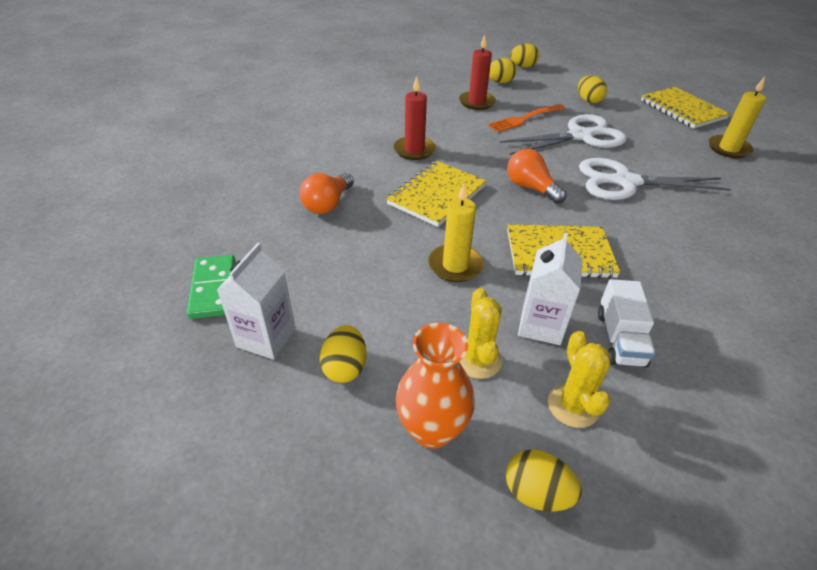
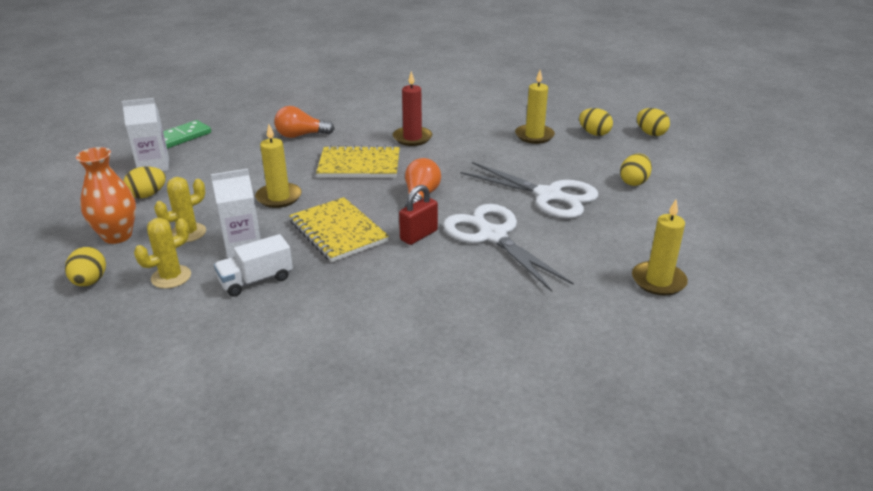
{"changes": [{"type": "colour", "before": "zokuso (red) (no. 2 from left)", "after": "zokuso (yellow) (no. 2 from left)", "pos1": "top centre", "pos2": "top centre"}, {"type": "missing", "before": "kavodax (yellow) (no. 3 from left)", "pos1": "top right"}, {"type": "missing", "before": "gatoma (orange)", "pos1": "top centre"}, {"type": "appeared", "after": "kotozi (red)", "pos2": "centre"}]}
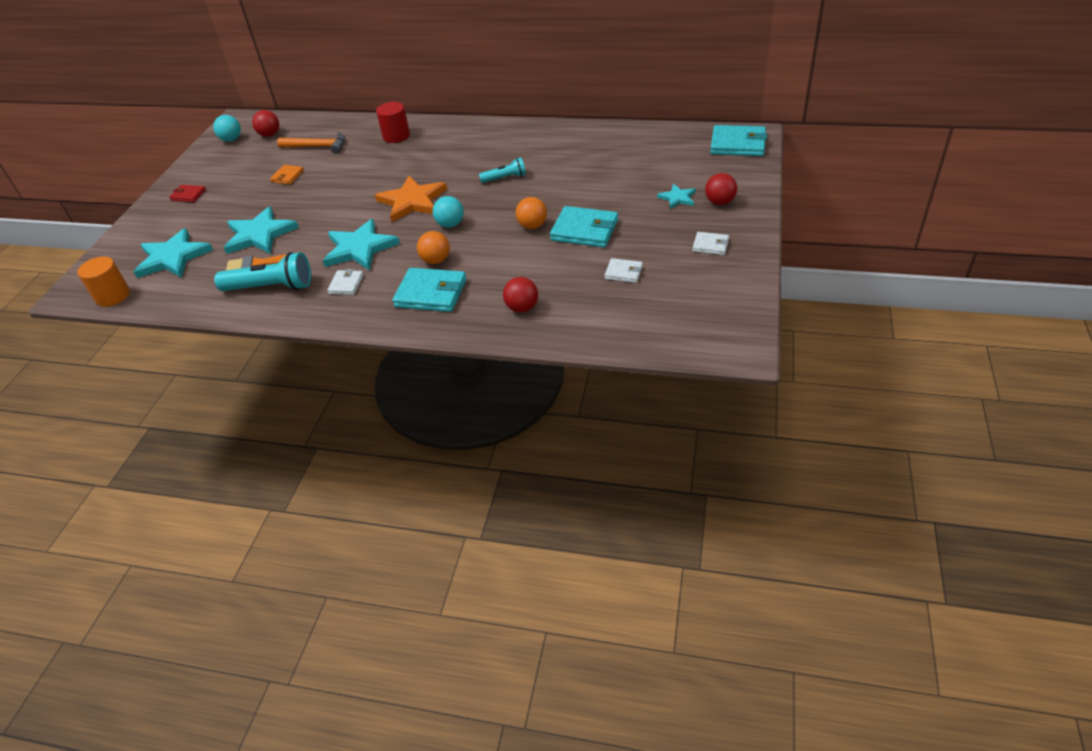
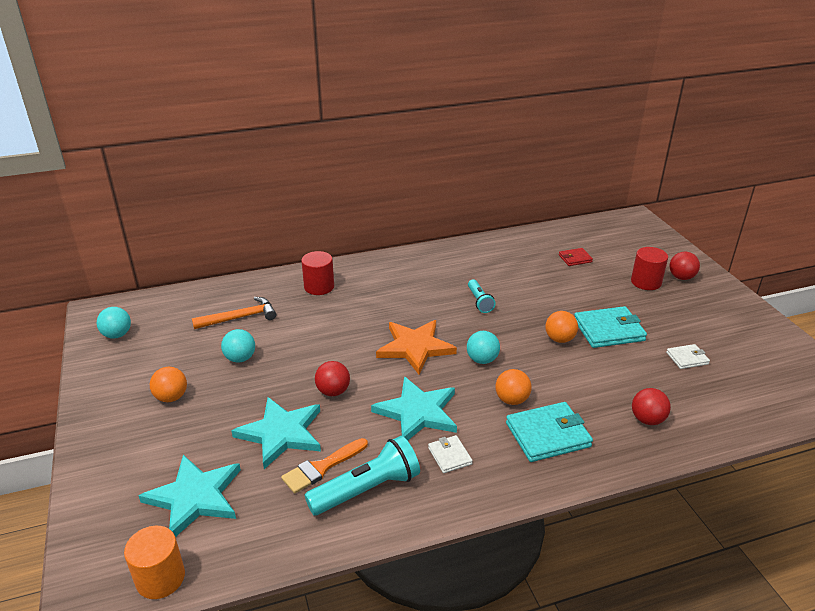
{"changes": [{"type": "relocated", "before": "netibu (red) (no. 1 from left)", "pos1": "top left", "pos2": "centre"}, {"type": "missing", "before": "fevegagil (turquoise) (no. 3 from left)", "pos1": "top right"}, {"type": "spun", "before": "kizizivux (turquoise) (no. 2 from left)", "pos1": "top centre", "pos2": "centre", "turn": 120}, {"type": "exchanged", "before": "fevegagil (orange)", "after": "netibu (turquoise) (no. 2 from left)", "pos1": "top left", "pos2": "middle left"}, {"type": "exchanged", "before": "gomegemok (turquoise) (no. 4 from left)", "after": "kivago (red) (no. 2 from left)", "pos1": "top centre", "pos2": "middle right"}, {"type": "relocated", "before": "fevegagil (red)", "pos1": "top left", "pos2": "middle right"}, {"type": "missing", "before": "fevegagil (white) (no. 3 from left)", "pos1": "top centre"}, {"type": "appeared", "after": "netibu (orange) (no. 1 from left)", "pos2": "middle left"}]}
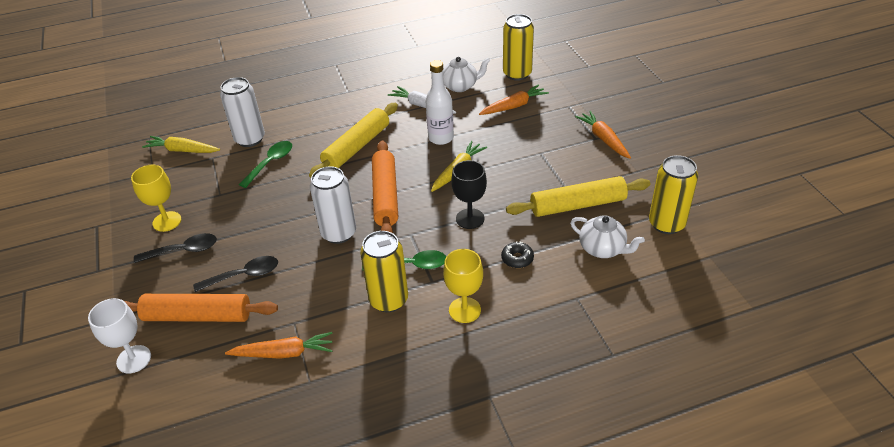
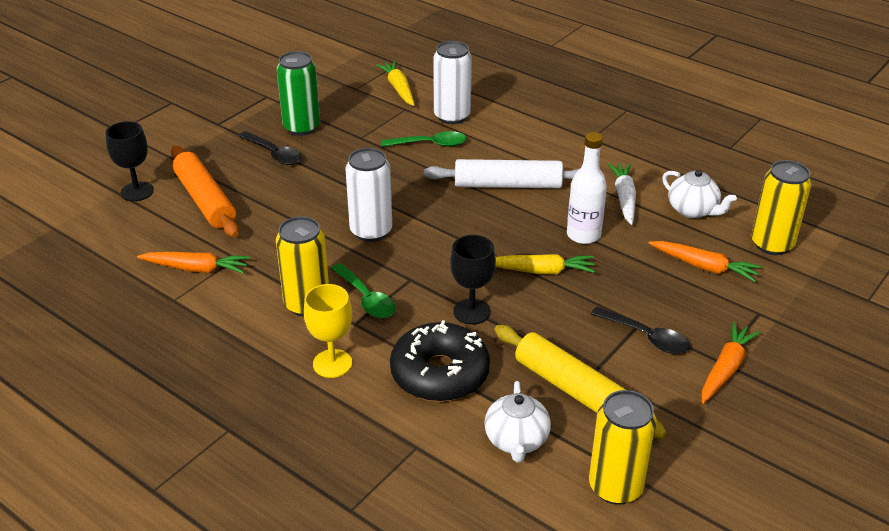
{"changes": [{"type": "colour", "before": "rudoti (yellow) (no. 1 from left)", "after": "rudoti (white)", "pos1": "top centre", "pos2": "top centre"}, {"type": "missing", "before": "rudoti (orange) (no. 2 from left)", "pos1": "centre"}, {"type": "exchanged", "before": "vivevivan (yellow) (no. 1 from left)", "after": "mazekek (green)", "pos1": "middle left", "pos2": "top centre"}, {"type": "size", "before": "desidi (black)", "pos1": "centre", "pos2": "bottom centre", "scale": 2.34}, {"type": "relocated", "before": "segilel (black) (no. 2 from left)", "pos1": "middle left", "pos2": "middle right"}, {"type": "colour", "before": "vivevivan (white)", "after": "vivevivan (black) (no. 1 from left)", "pos1": "bottom left", "pos2": "top left"}, {"type": "spun", "before": "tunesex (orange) (no. 1 from left)", "pos1": "bottom left", "pos2": "middle left", "turn": -45}]}
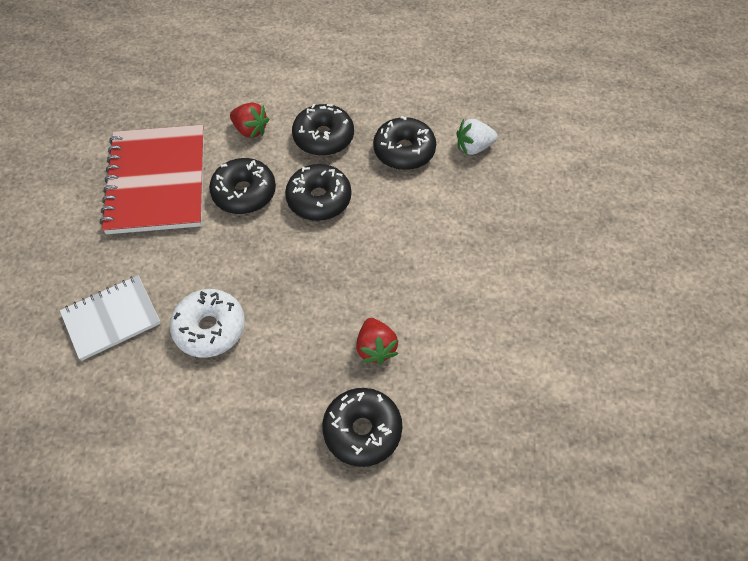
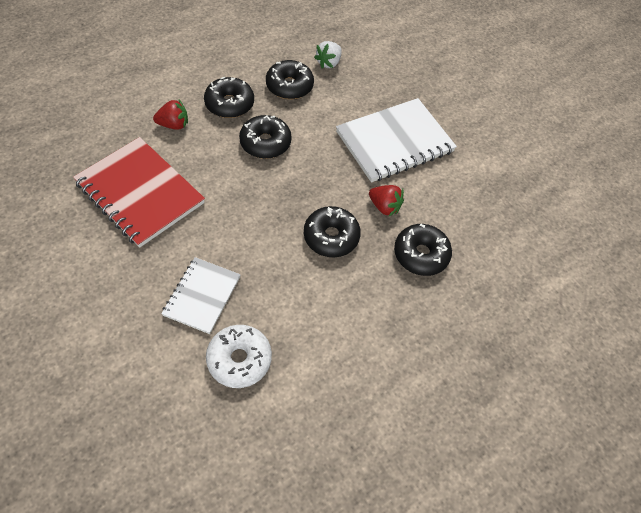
{"changes": [{"type": "relocated", "before": "desidi (black) (no. 1 from left in the first image)", "after": "desidi (black) (no. 4 from left)", "pos1": "top left", "pos2": "centre"}, {"type": "relocated", "before": "desidi (white)", "pos1": "middle left", "pos2": "bottom centre"}, {"type": "appeared", "after": "kavodax (white) (no. 2 from left)", "pos2": "top centre"}]}
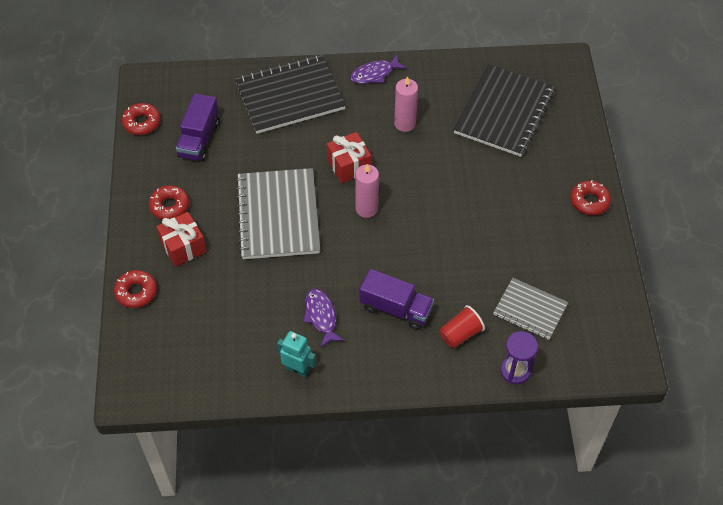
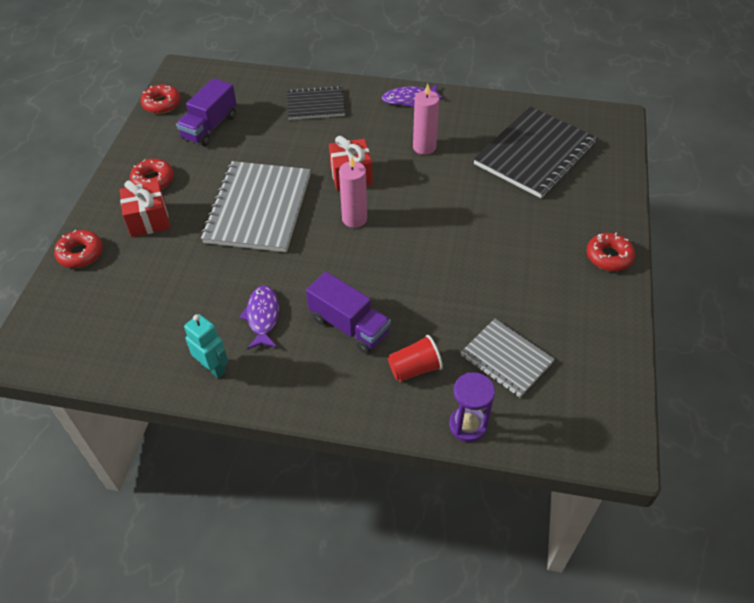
{"changes": [{"type": "size", "before": "kavodax (black) (no. 1 from left)", "pos1": "top centre", "pos2": "top centre", "scale": 0.58}]}
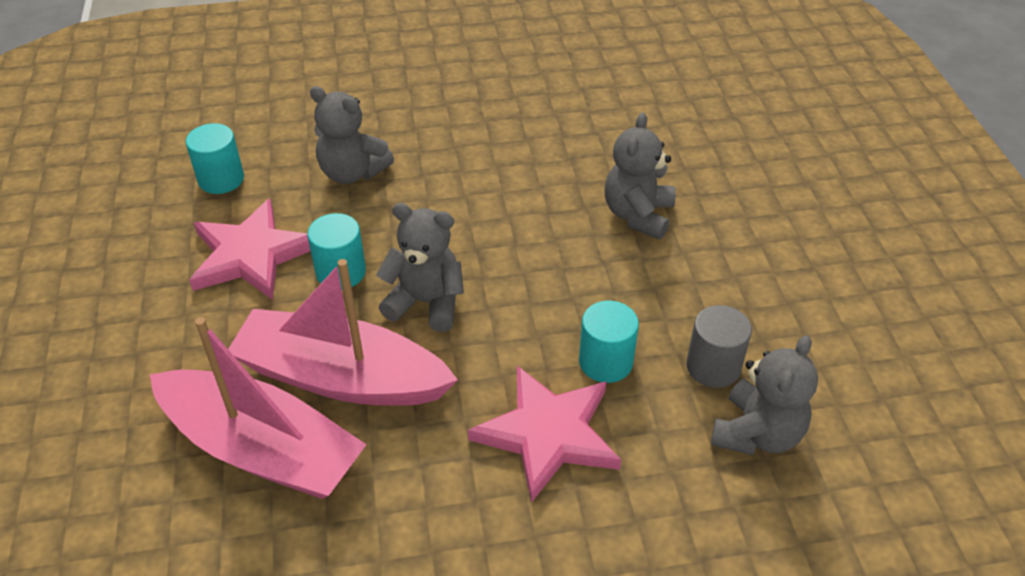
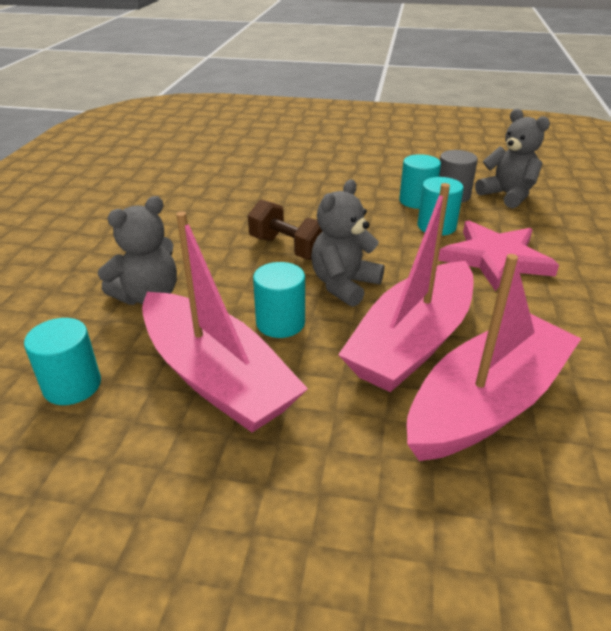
{"changes": [{"type": "missing", "before": "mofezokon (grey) (no. 3 from left)", "pos1": "top centre"}, {"type": "exchanged", "before": "gomegemok (pink) (no. 1 from left)", "after": "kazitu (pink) (no. 1 from left)", "pos1": "middle left", "pos2": "centre"}, {"type": "appeared", "after": "kivago (turquoise) (no. 3 from left)", "pos2": "top right"}, {"type": "appeared", "after": "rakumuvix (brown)", "pos2": "centre"}]}
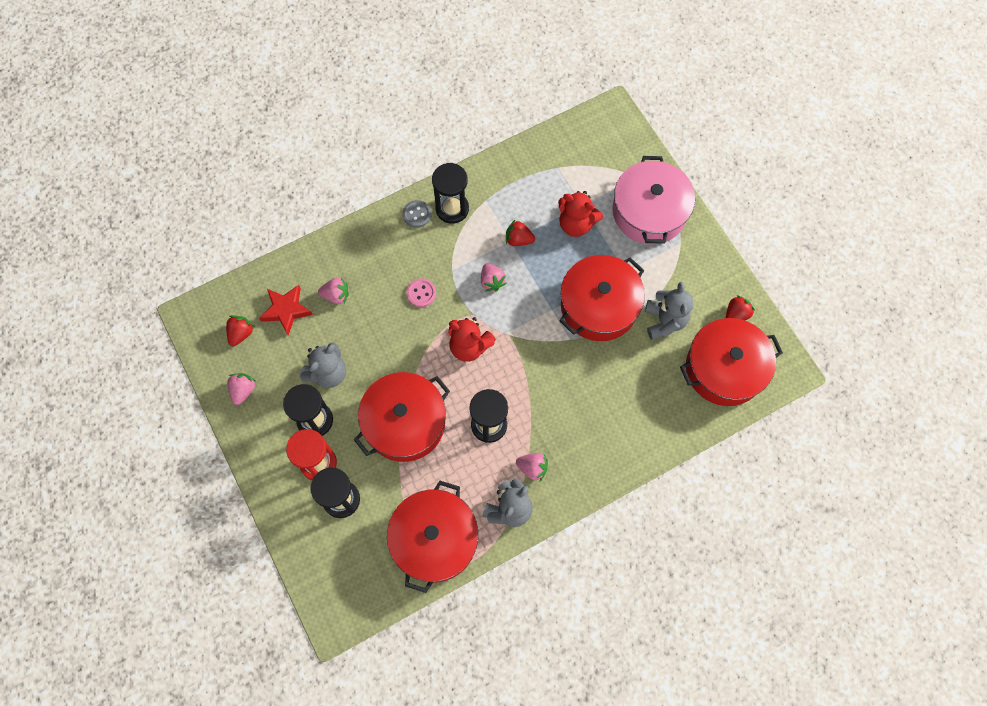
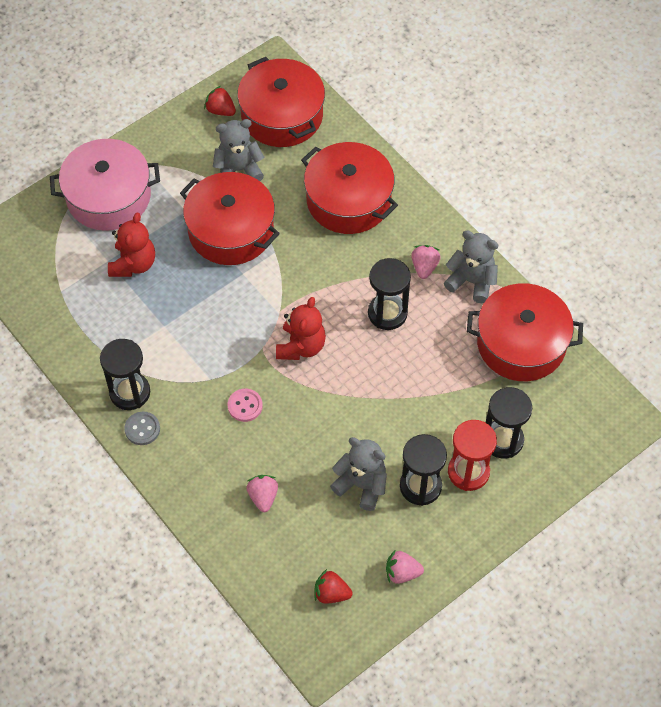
{"changes": [{"type": "missing", "before": "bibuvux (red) (no. 2 from left)", "pos1": "top centre"}, {"type": "missing", "before": "bibuvux (pink) (no. 3 from left)", "pos1": "centre"}, {"type": "missing", "before": "gomegemok (red)", "pos1": "middle left"}, {"type": "relocated", "before": "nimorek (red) (no. 1 from left in the first image)", "after": "nimorek (red) (no. 3 from left)", "pos1": "centre", "pos2": "top centre"}]}
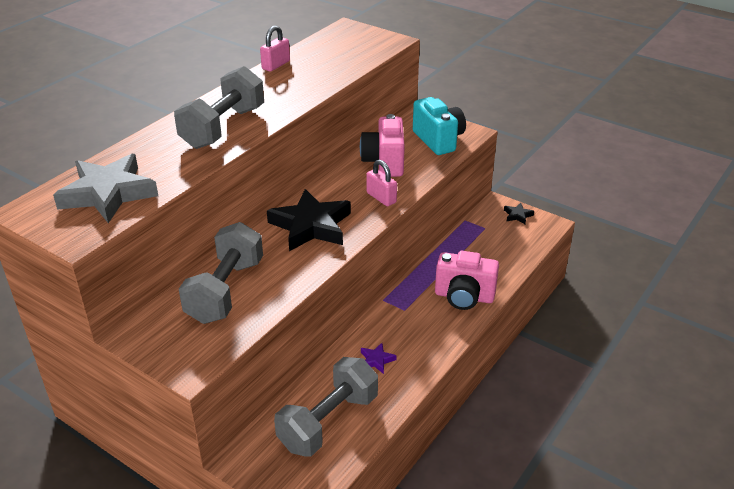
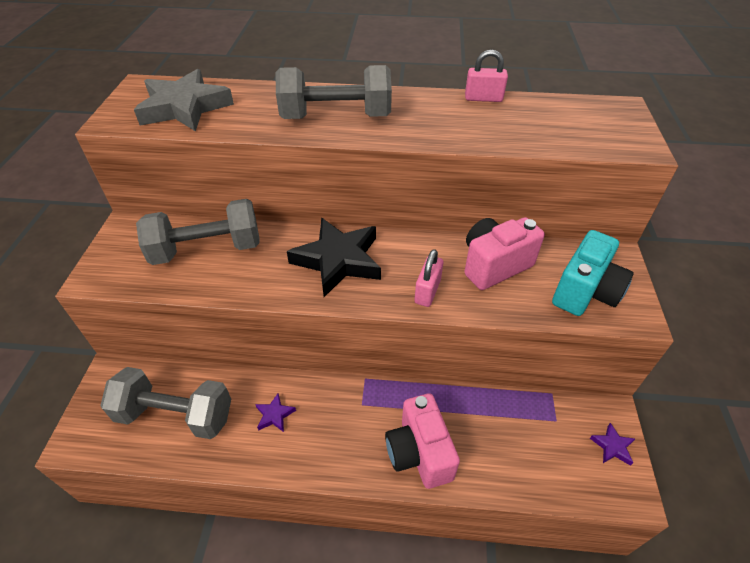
{"changes": [{"type": "colour", "before": "gomegemok (black) (no. 2 from left)", "after": "gomegemok (purple) (no. 2 from left)", "pos1": "middle right", "pos2": "bottom right"}]}
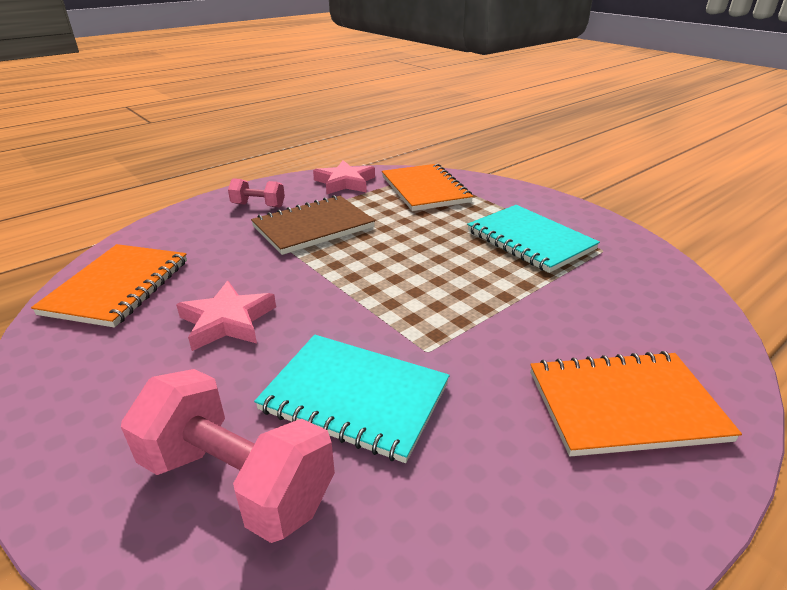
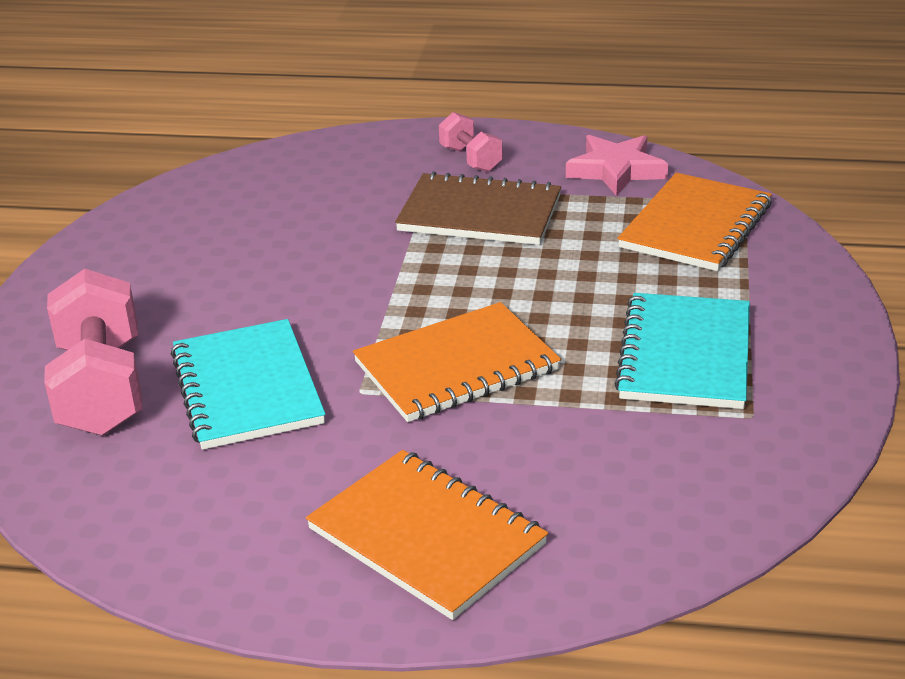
{"changes": [{"type": "relocated", "before": "kavodax (orange) (no. 1 from left in the first image)", "after": "kavodax (orange) (no. 2 from left)", "pos1": "middle left", "pos2": "centre"}, {"type": "missing", "before": "gomegemok (pink) (no. 1 from left)", "pos1": "middle left"}]}
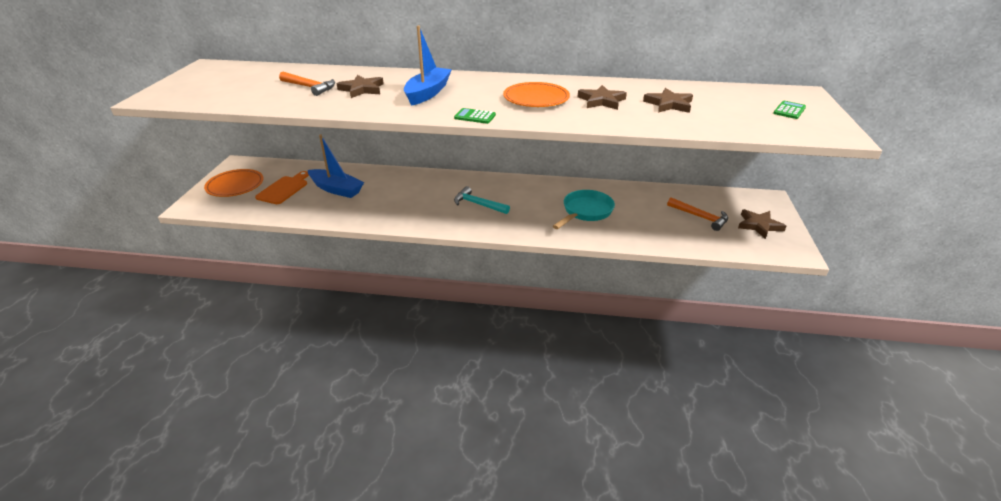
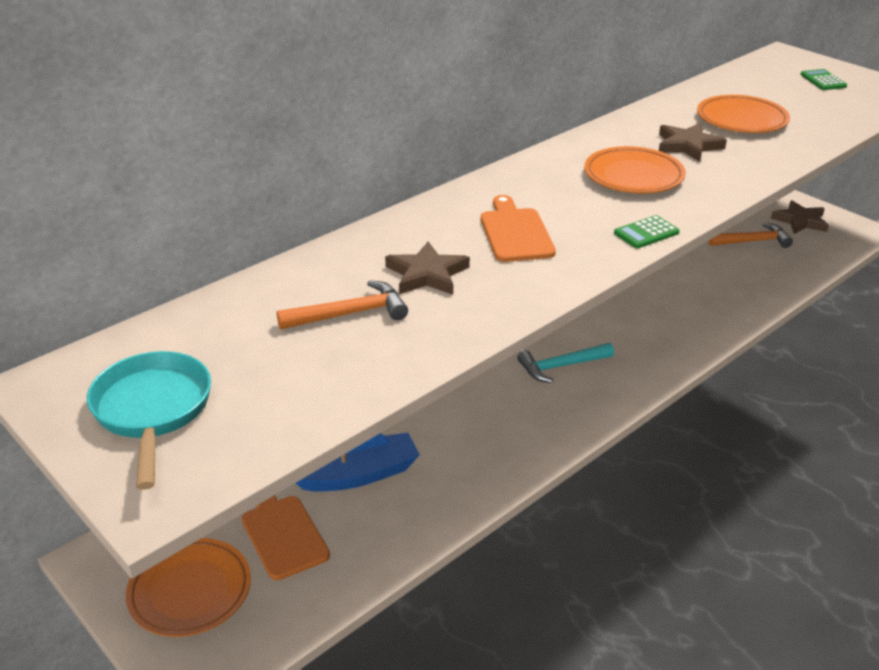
{"changes": [{"type": "exchanged", "before": "kazitu (blue) (no. 2 from left)", "after": "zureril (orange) (no. 2 from left)", "pos1": "top centre", "pos2": "centre"}, {"type": "exchanged", "before": "gomegemok (brown) (no. 3 from left)", "after": "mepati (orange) (no. 3 from left)", "pos1": "top right", "pos2": "top right"}, {"type": "relocated", "before": "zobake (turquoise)", "pos1": "centre", "pos2": "middle left"}]}
